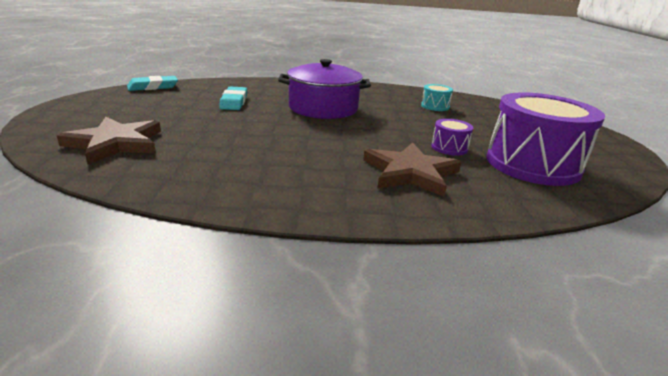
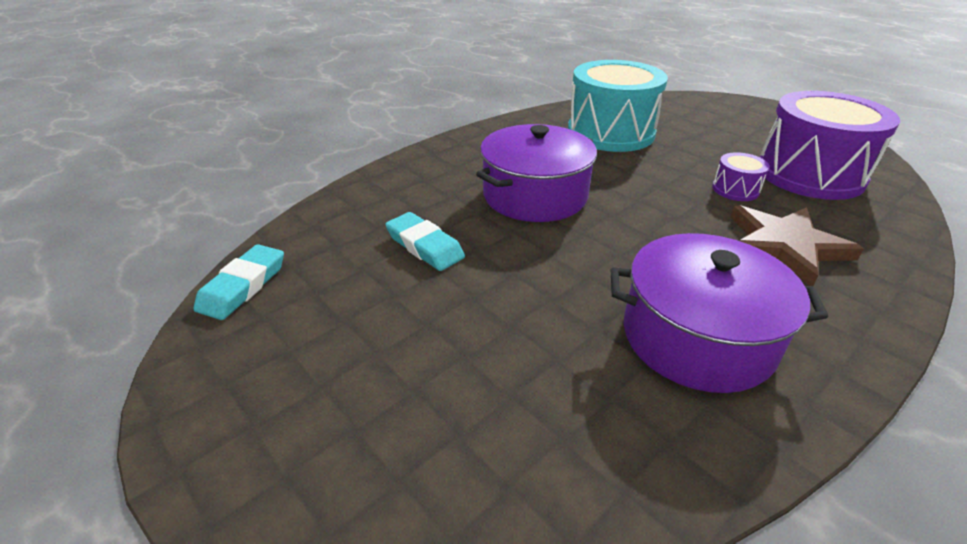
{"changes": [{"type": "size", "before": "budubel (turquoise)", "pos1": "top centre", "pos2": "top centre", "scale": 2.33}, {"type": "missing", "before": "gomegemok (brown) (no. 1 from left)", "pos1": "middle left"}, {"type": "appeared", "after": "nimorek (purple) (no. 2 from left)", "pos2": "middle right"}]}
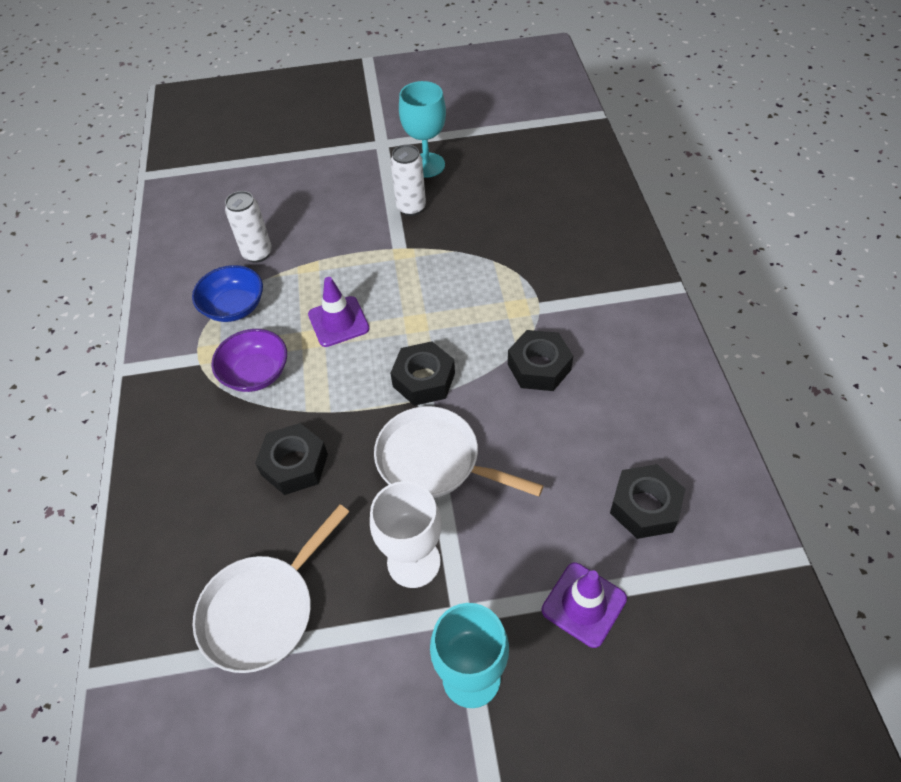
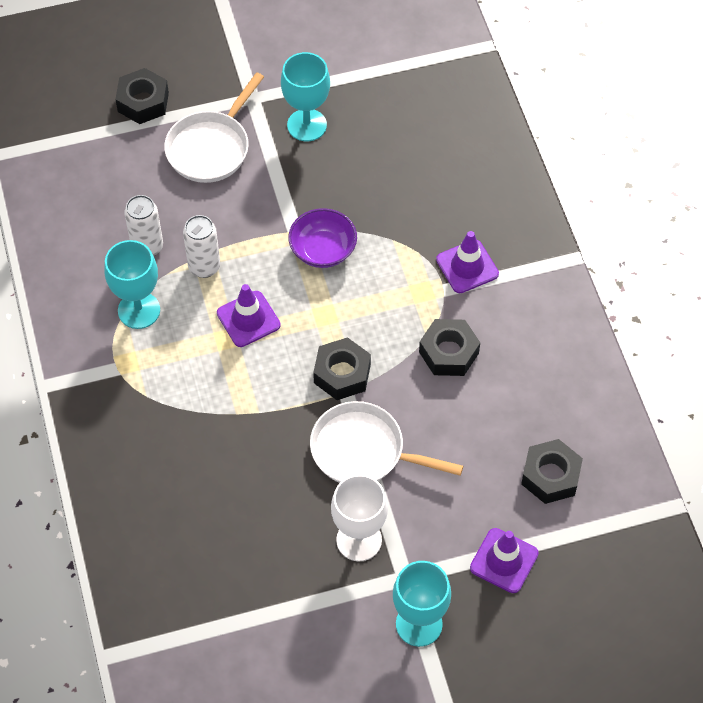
{"changes": [{"type": "relocated", "before": "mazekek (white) (no. 2 from left)", "pos1": "top centre", "pos2": "middle left"}, {"type": "exchanged", "before": "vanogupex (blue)", "after": "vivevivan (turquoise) (no. 1 from left)", "pos1": "middle left", "pos2": "middle left"}, {"type": "relocated", "before": "vanogupex (purple)", "pos1": "middle left", "pos2": "centre"}, {"type": "relocated", "before": "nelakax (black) (no. 1 from left)", "pos1": "middle left", "pos2": "top left"}, {"type": "relocated", "before": "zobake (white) (no. 1 from left)", "pos1": "bottom left", "pos2": "top left"}, {"type": "appeared", "after": "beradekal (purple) (no. 2 from left)", "pos2": "centre"}]}
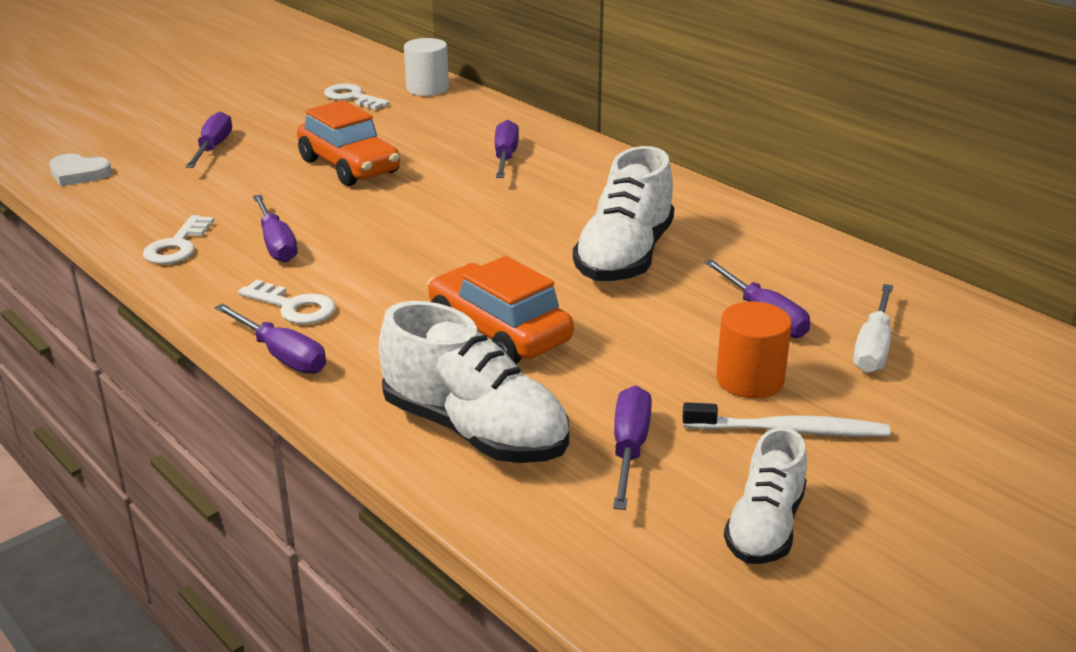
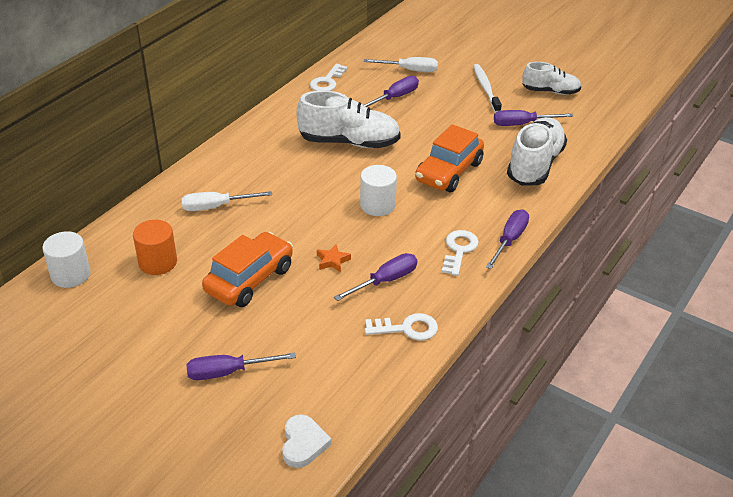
{"changes": [{"type": "relocated", "before": "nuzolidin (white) (no. 3 from left in the first image)", "after": "nuzolidin (white) (no. 1 from left)", "pos1": "top left", "pos2": "top centre"}, {"type": "colour", "before": "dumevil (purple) (no. 4 from left)", "after": "dumevil (white) (no. 1 from left)", "pos1": "top centre", "pos2": "middle left"}, {"type": "relocated", "before": "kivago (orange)", "pos1": "middle right", "pos2": "middle left"}, {"type": "appeared", "after": "kivago (white) (no. 2 from left)", "pos2": "centre"}, {"type": "appeared", "after": "gomegemok (orange)", "pos2": "centre"}]}
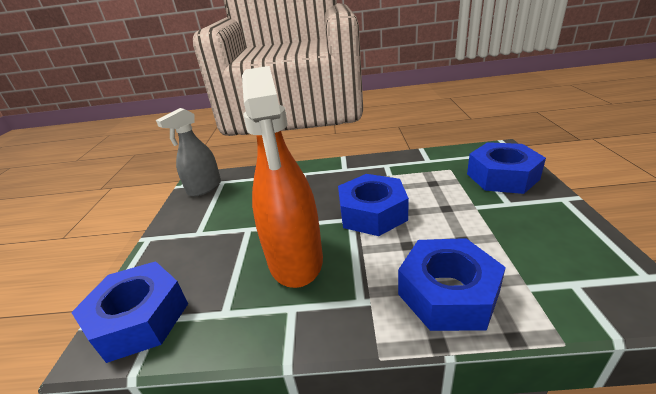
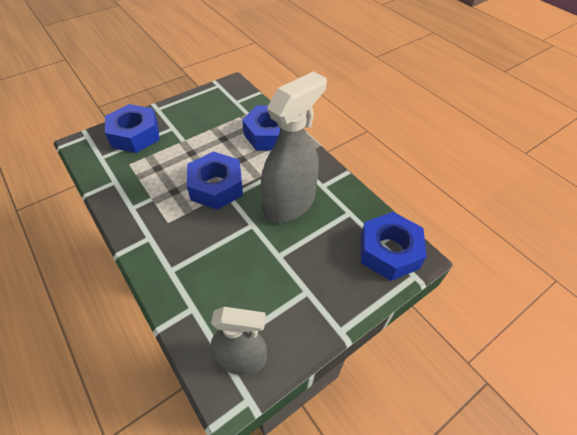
{"changes": [{"type": "colour", "before": "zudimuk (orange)", "after": "zudimuk (grey) (no. 2 from left)", "pos1": "centre", "pos2": "centre"}]}
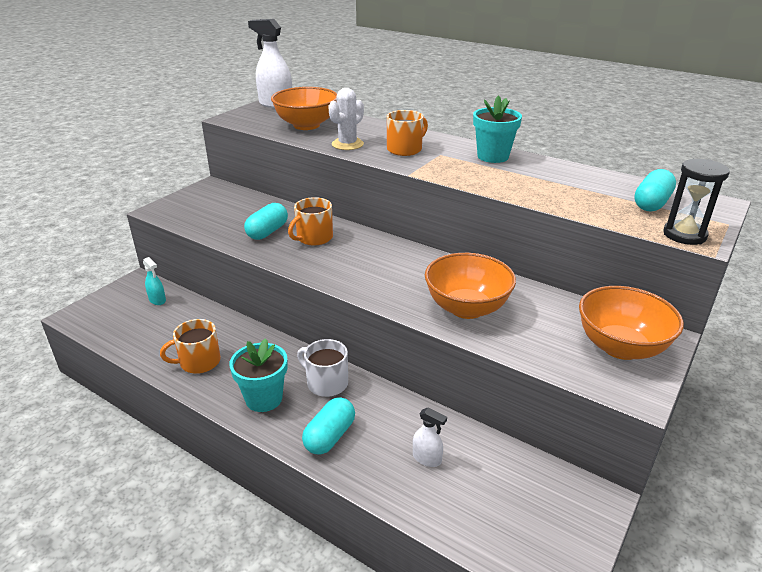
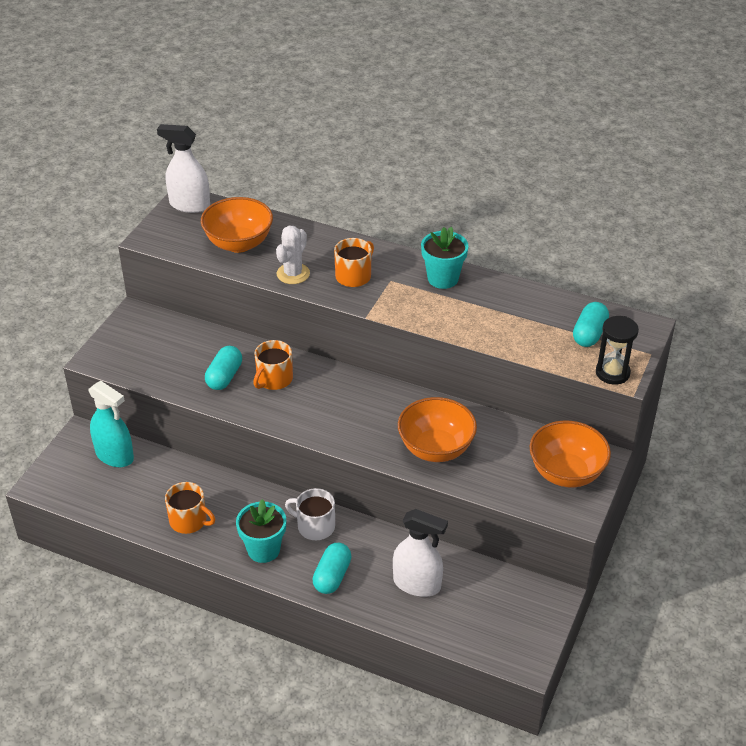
{"changes": [{"type": "size", "before": "zudimuk (turquoise)", "pos1": "middle left", "pos2": "middle left", "scale": 1.94}, {"type": "spun", "before": "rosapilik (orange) (no. 1 from left)", "pos1": "middle left", "pos2": "bottom left", "turn": -120}, {"type": "size", "before": "zudimuk (white) (no. 2 from left)", "pos1": "bottom centre", "pos2": "bottom centre", "scale": 1.94}]}
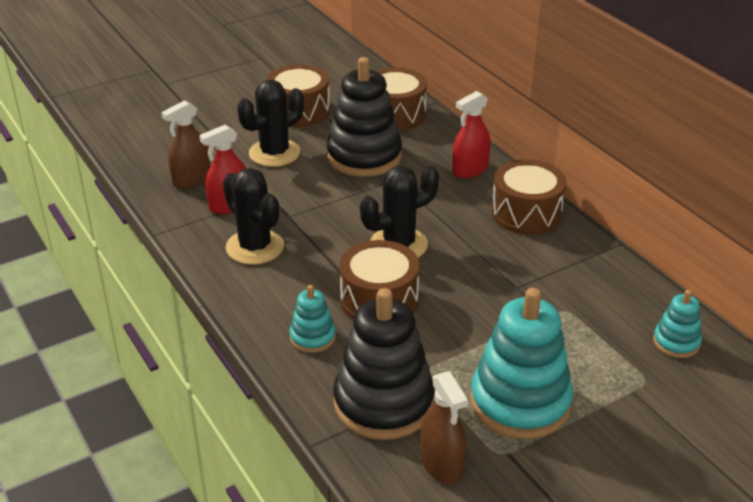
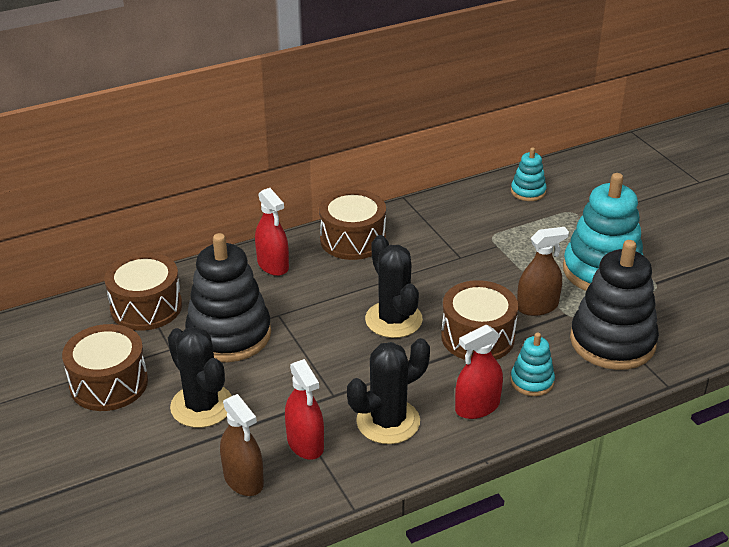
{"changes": [{"type": "relocated", "before": "zudimuk (brown) (no. 2 from left)", "pos1": "bottom centre", "pos2": "middle right"}, {"type": "appeared", "after": "zudimuk (red) (no. 3 from left)", "pos2": "bottom centre"}]}
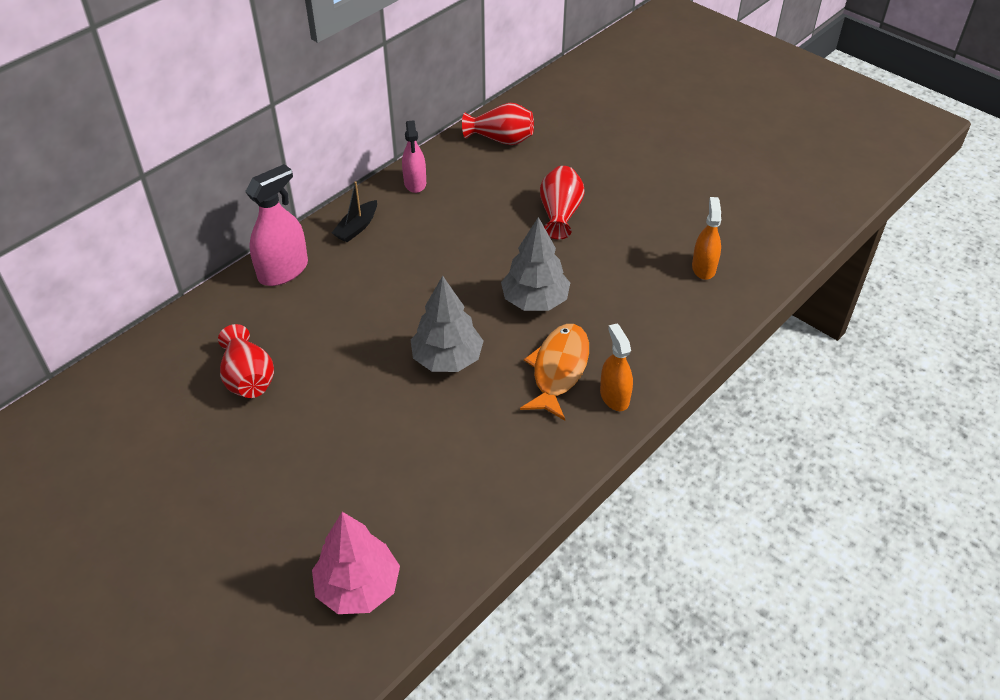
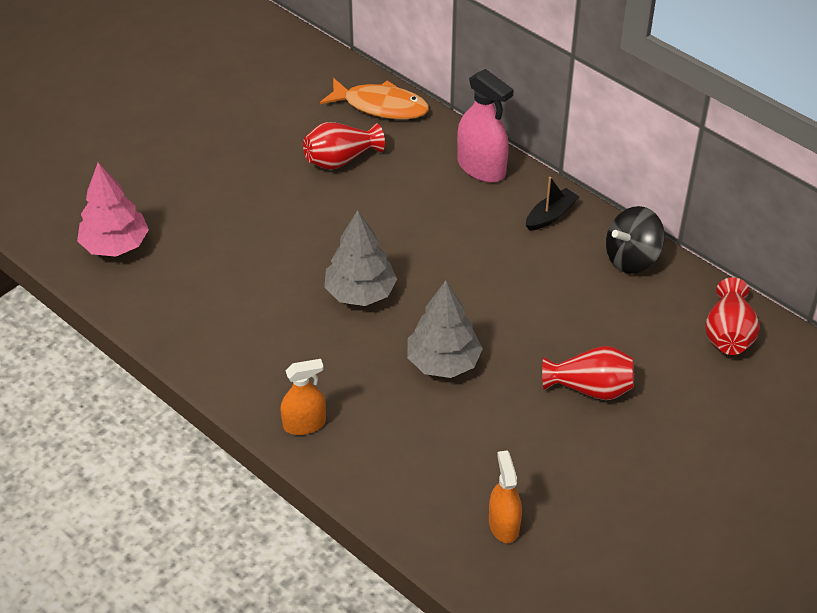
{"changes": [{"type": "exchanged", "before": "zudimuk (pink) (no. 2 from left)", "after": "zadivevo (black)", "pos1": "top centre", "pos2": "middle right"}, {"type": "spun", "before": "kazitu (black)", "pos1": "top centre", "pos2": "top right", "turn": 105}, {"type": "spun", "before": "zudimuk (orange) (no. 2 from left)", "pos1": "middle right", "pos2": "bottom centre", "turn": -105}, {"type": "relocated", "before": "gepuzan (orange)", "pos1": "centre", "pos2": "top centre"}]}
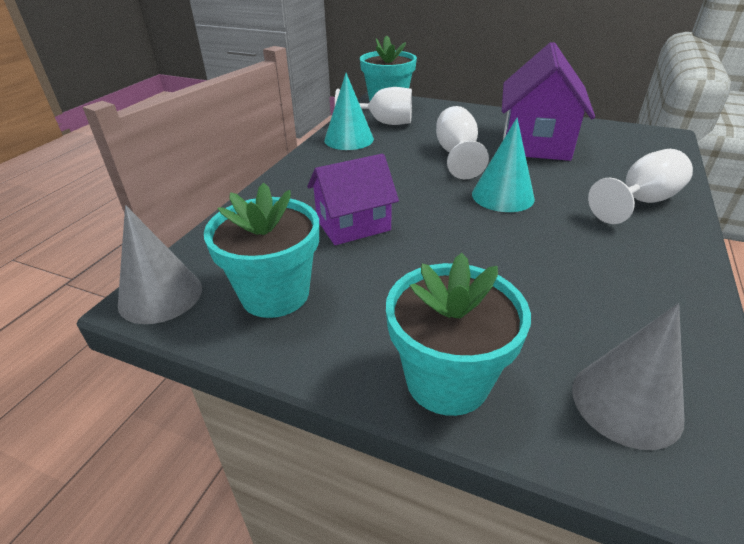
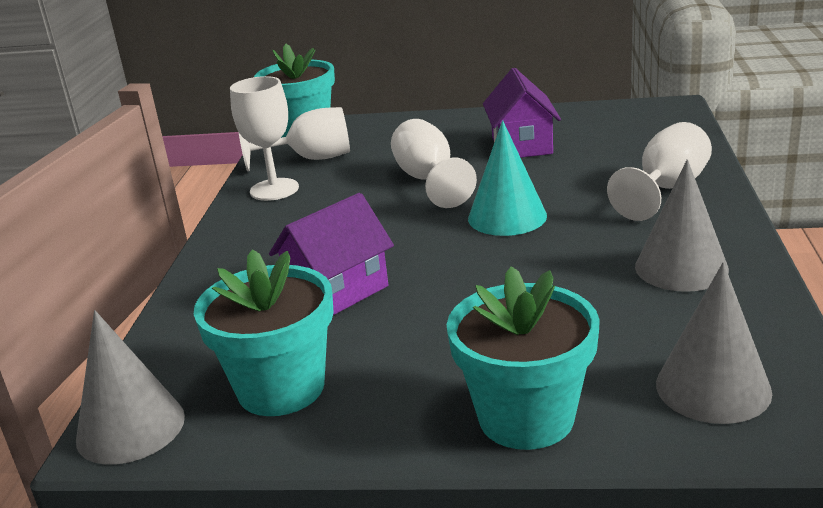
{"changes": [{"type": "size", "before": "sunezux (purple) (no. 2 from left)", "pos1": "top right", "pos2": "top centre", "scale": 0.63}, {"type": "exchanged", "before": "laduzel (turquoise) (no. 1 from left)", "after": "vivevivan (white) (no. 1 from left)", "pos1": "top centre", "pos2": "top left"}, {"type": "appeared", "after": "laduzel (grey) (no. 2 from left)", "pos2": "middle right"}]}
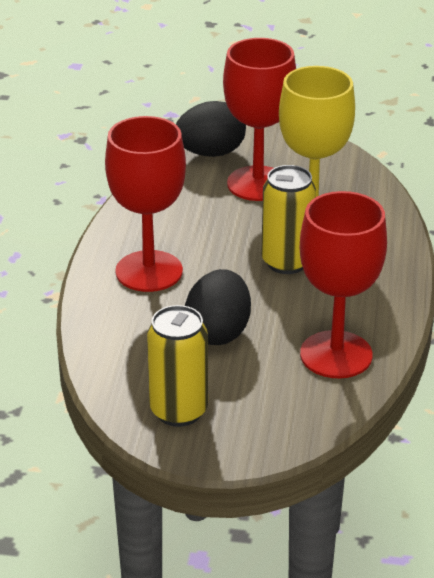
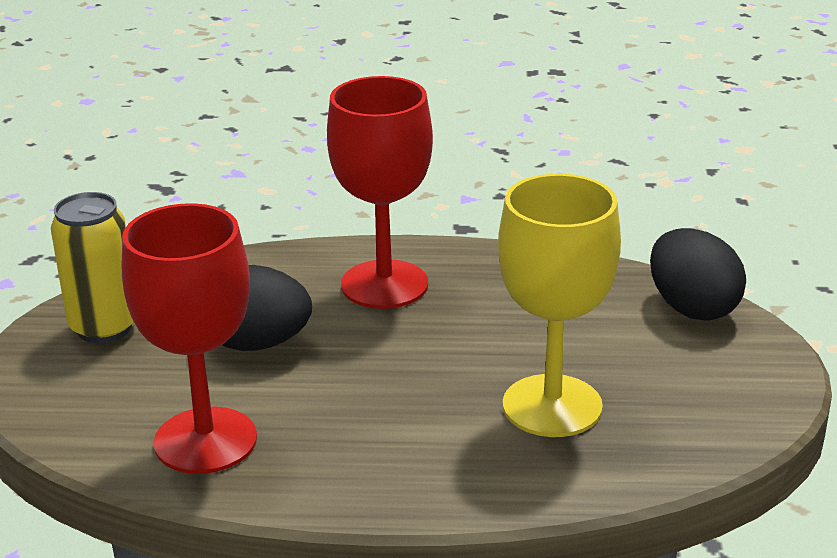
{"changes": [{"type": "missing", "before": "vivevivan (red) (no. 2 from left)", "pos1": "top centre"}, {"type": "missing", "before": "mazekek (yellow) (no. 2 from left)", "pos1": "centre"}]}
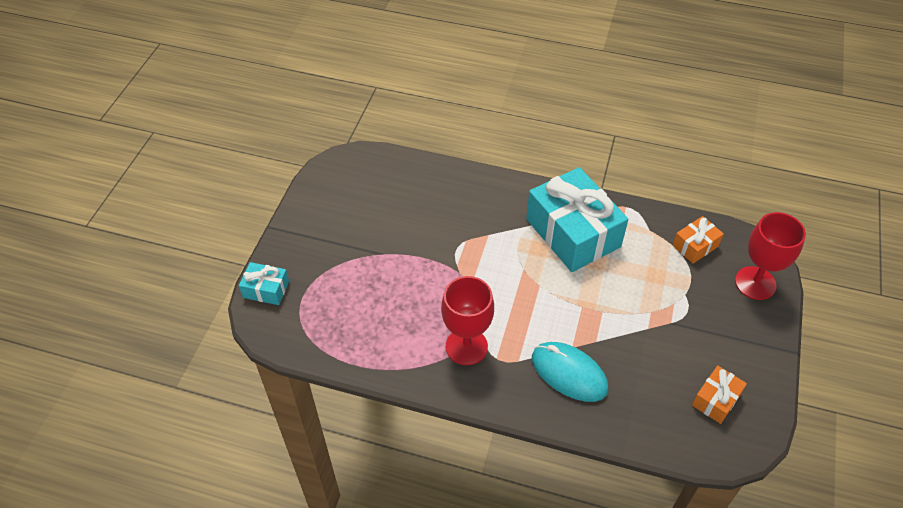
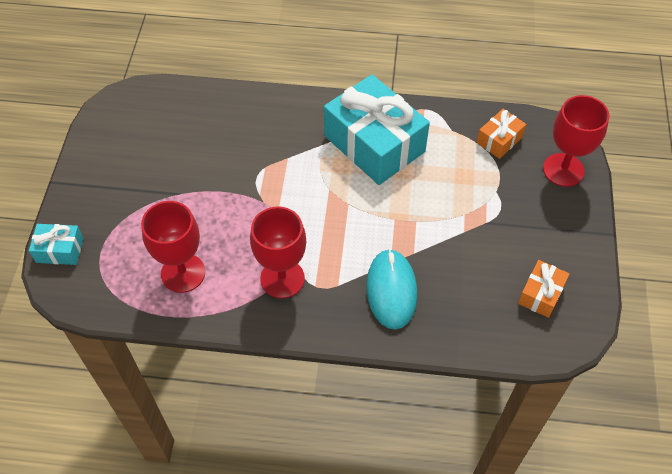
{"changes": [{"type": "spun", "before": "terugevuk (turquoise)", "pos1": "bottom centre", "pos2": "centre", "turn": 60}, {"type": "appeared", "after": "vivevivan (red) (no. 1 from left)", "pos2": "middle left"}]}
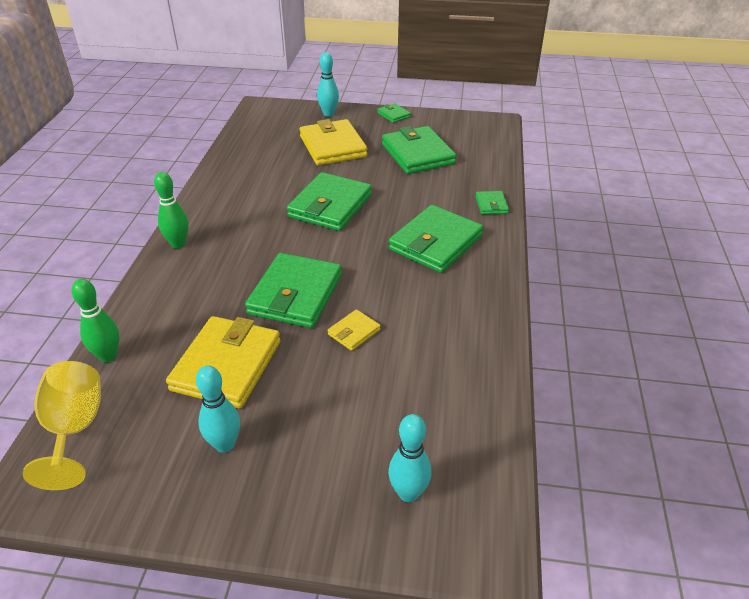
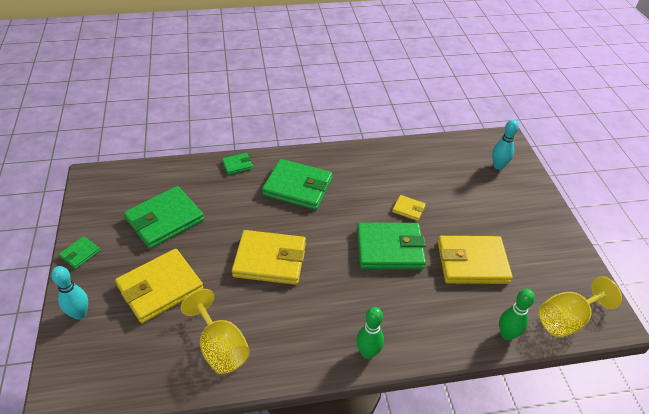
{"changes": [{"type": "colour", "before": "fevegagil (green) (no. 2 from left)", "after": "fevegagil (yellow) (no. 2 from left)", "pos1": "centre", "pos2": "centre"}, {"type": "missing", "before": "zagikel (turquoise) (no. 1 from left)", "pos1": "bottom left"}, {"type": "appeared", "after": "vivevivan (yellow) (no. 1 from left)", "pos2": "bottom left"}]}
